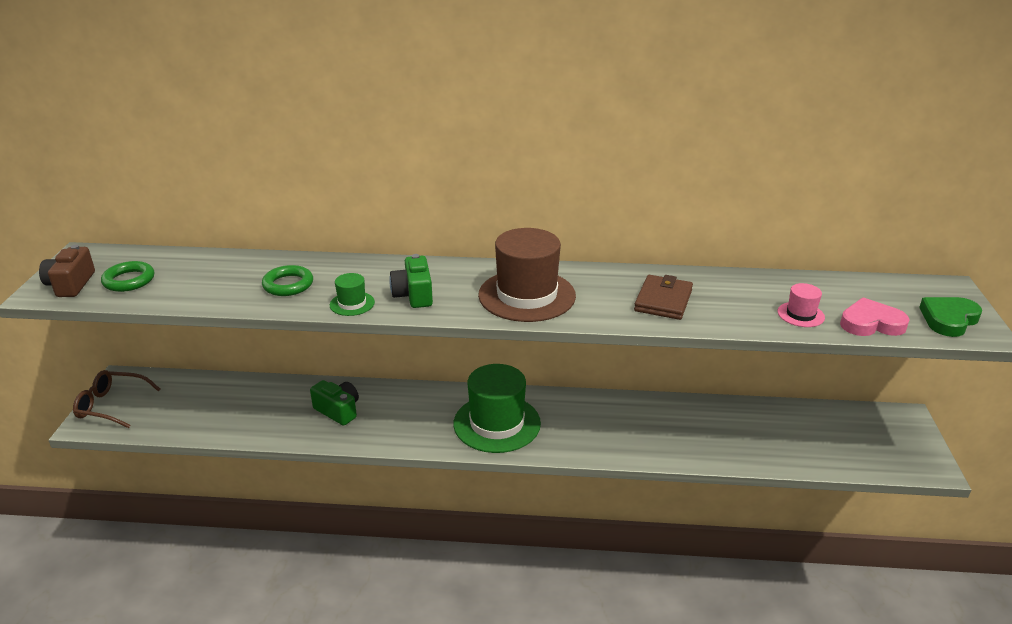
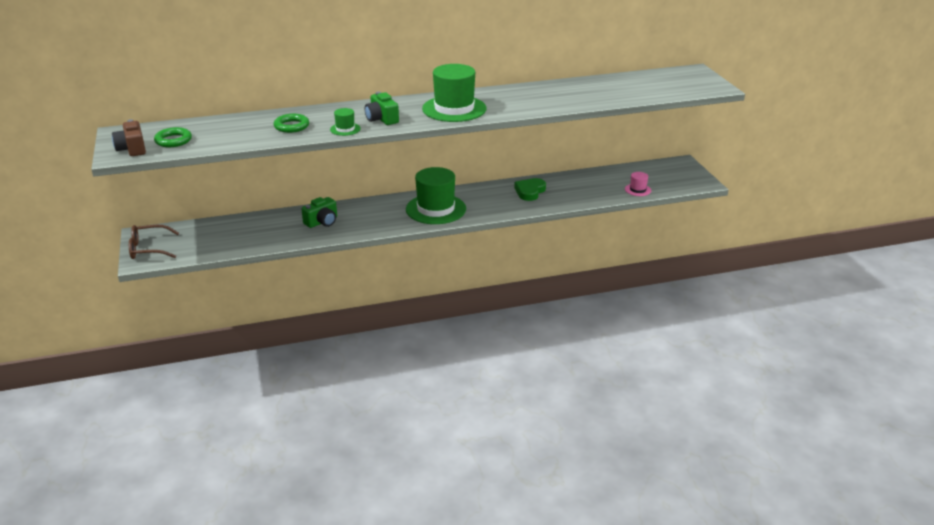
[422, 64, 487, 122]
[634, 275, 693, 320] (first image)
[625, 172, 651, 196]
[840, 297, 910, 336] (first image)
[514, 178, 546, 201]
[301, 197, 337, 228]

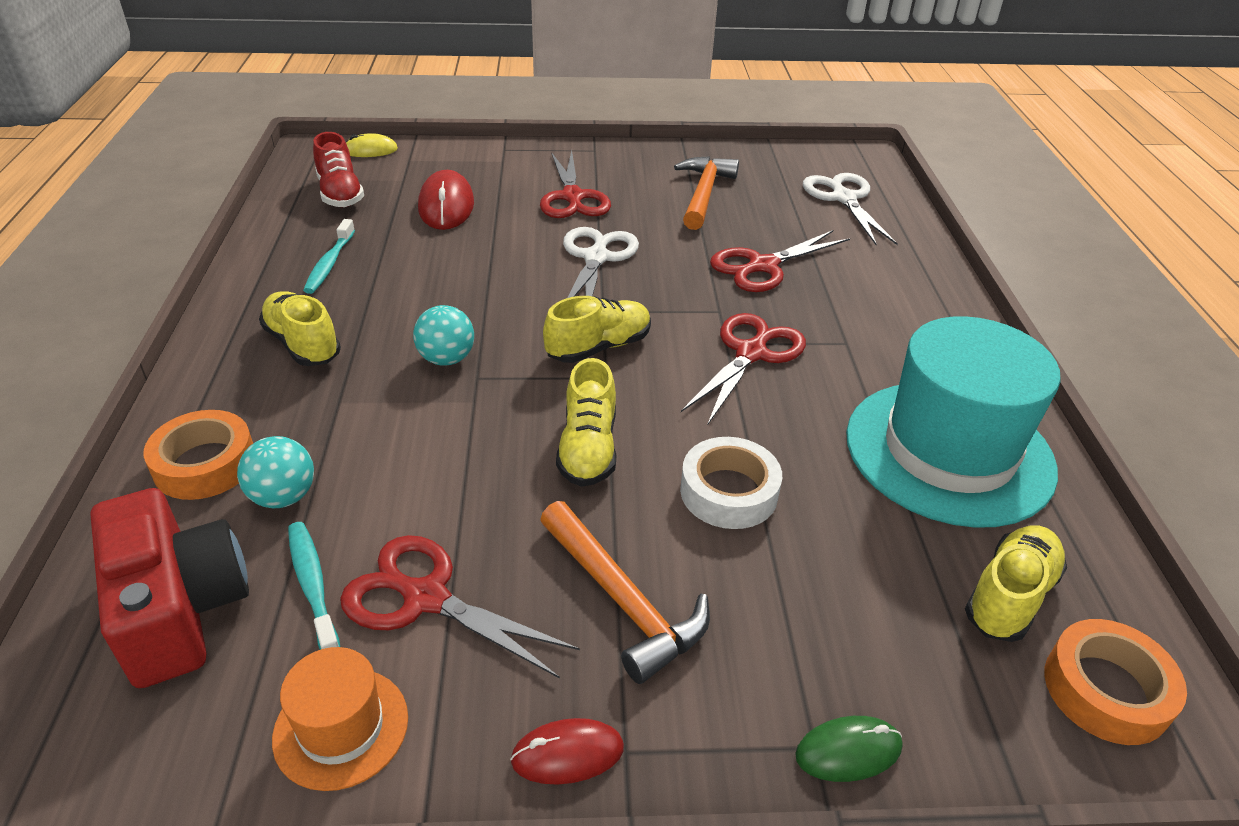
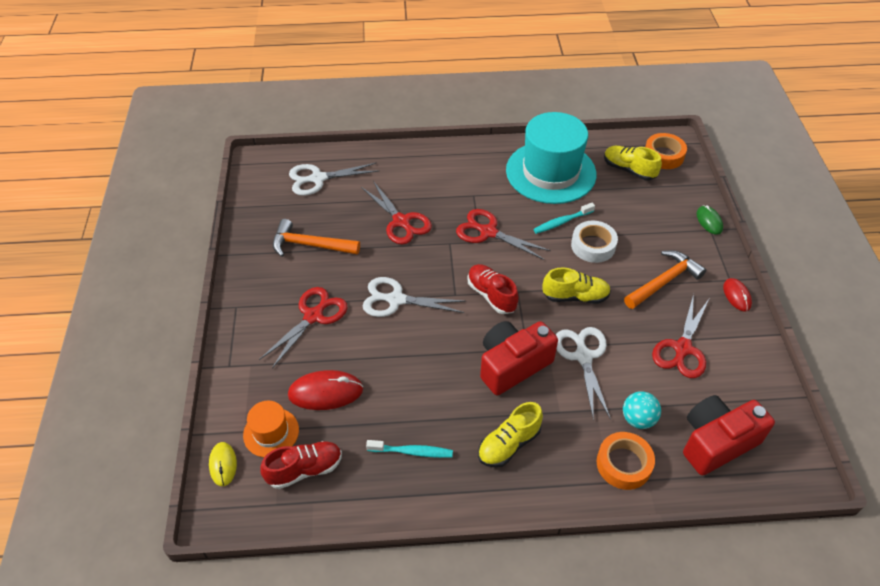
[259, 287, 348, 368]
[468, 264, 519, 314]
[480, 321, 558, 395]
[533, 203, 595, 234]
[243, 401, 299, 457]
[556, 327, 611, 421]

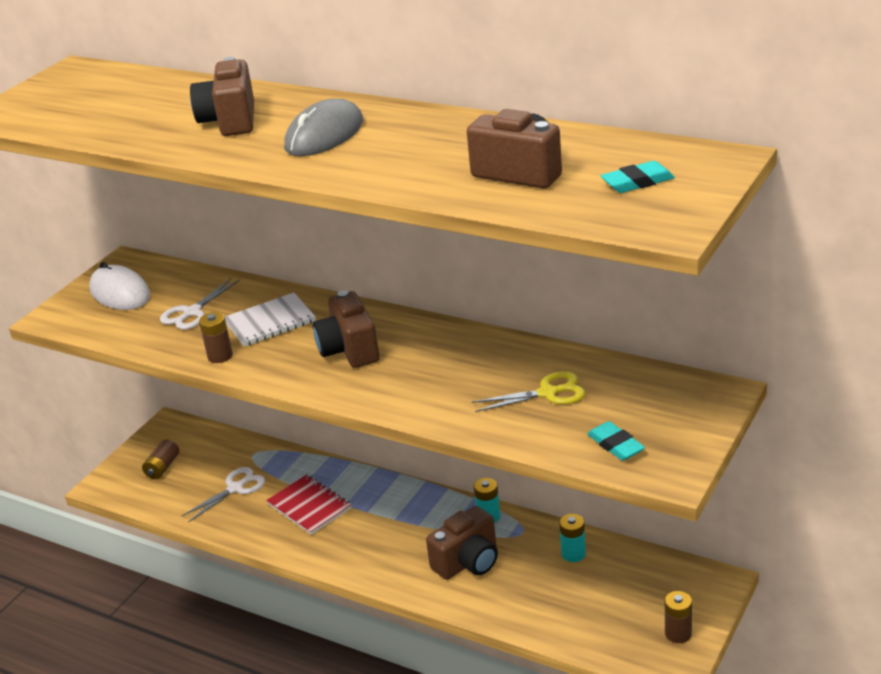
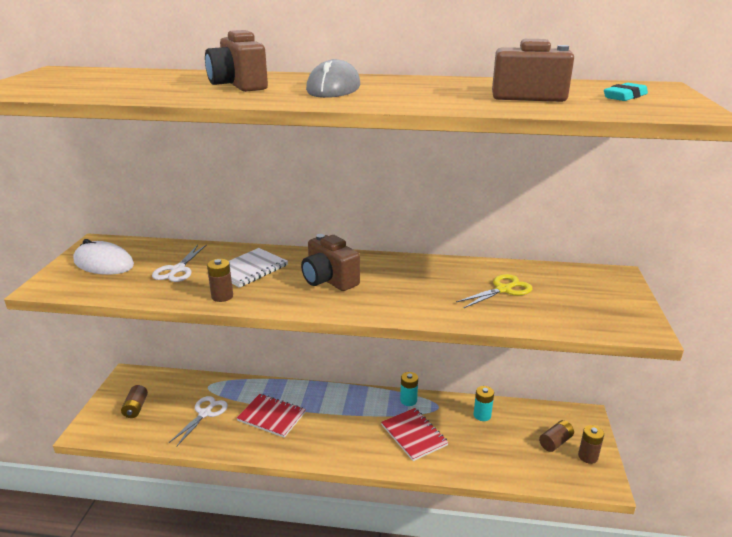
[587, 421, 645, 461] (first image)
[381, 408, 449, 461]
[539, 420, 574, 452]

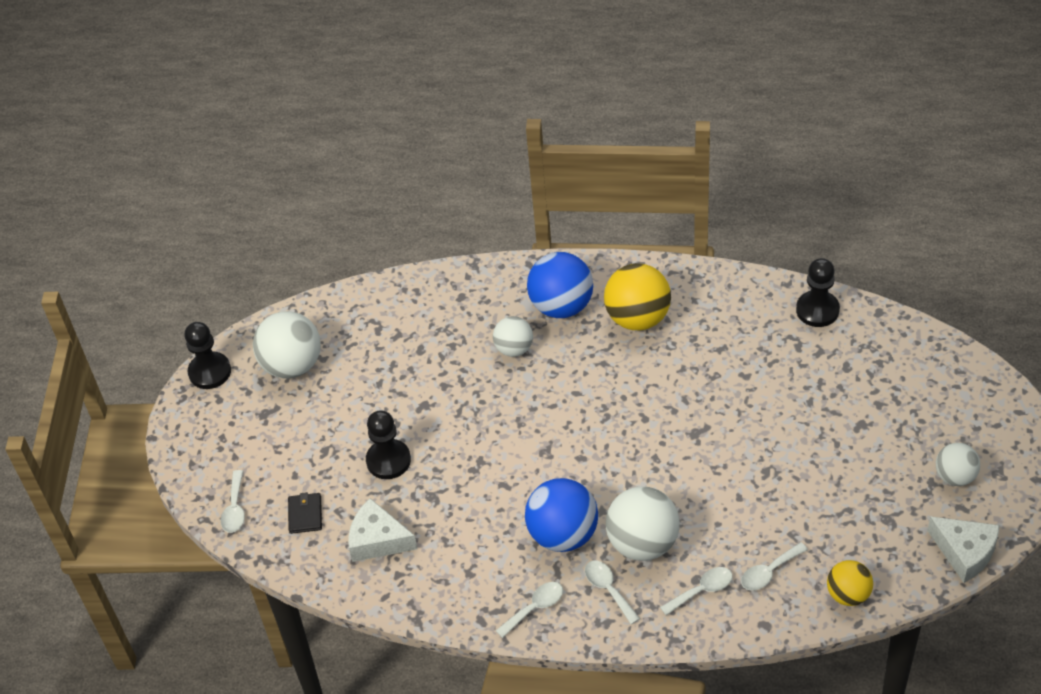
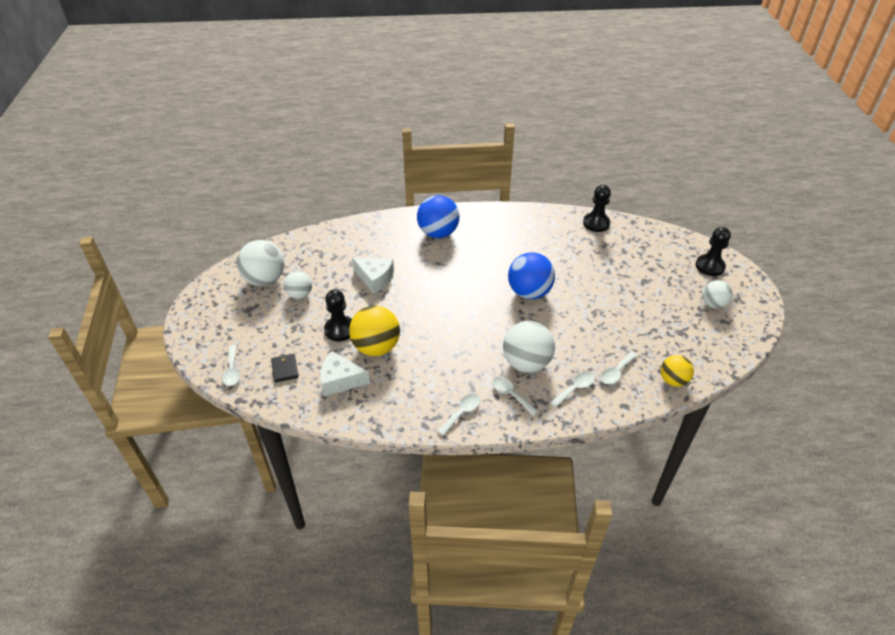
[349, 306, 400, 356]
[283, 271, 312, 299]
[695, 227, 731, 276]
[508, 252, 555, 299]
[352, 258, 394, 294]

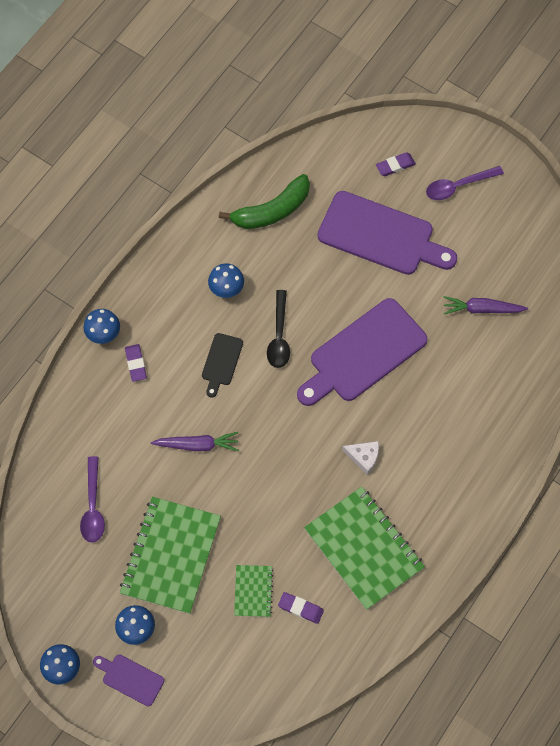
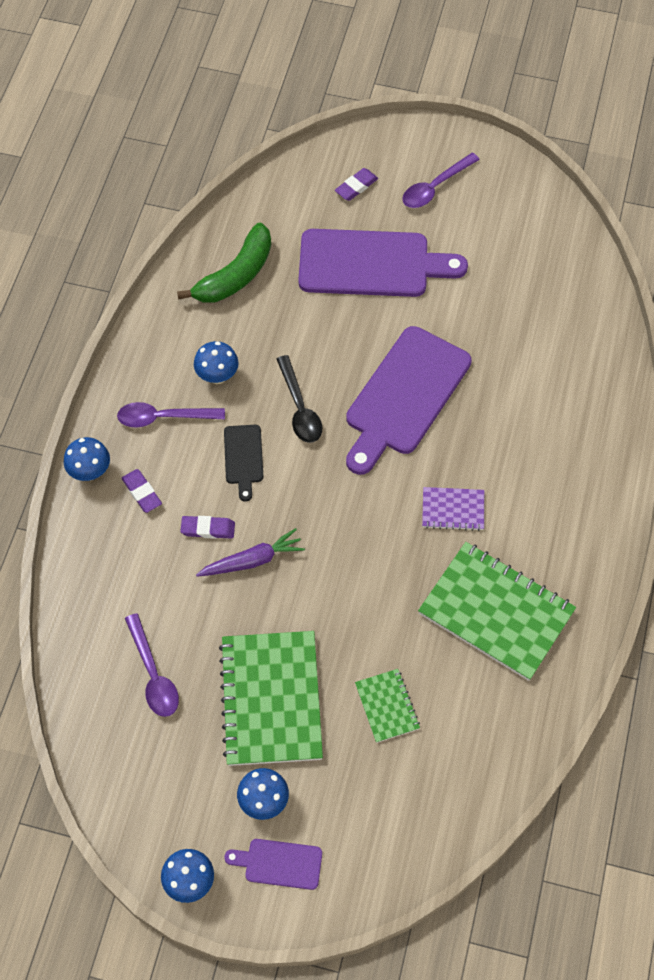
[443, 296, 528, 314] (first image)
[422, 487, 484, 531]
[181, 516, 235, 539]
[117, 402, 225, 428]

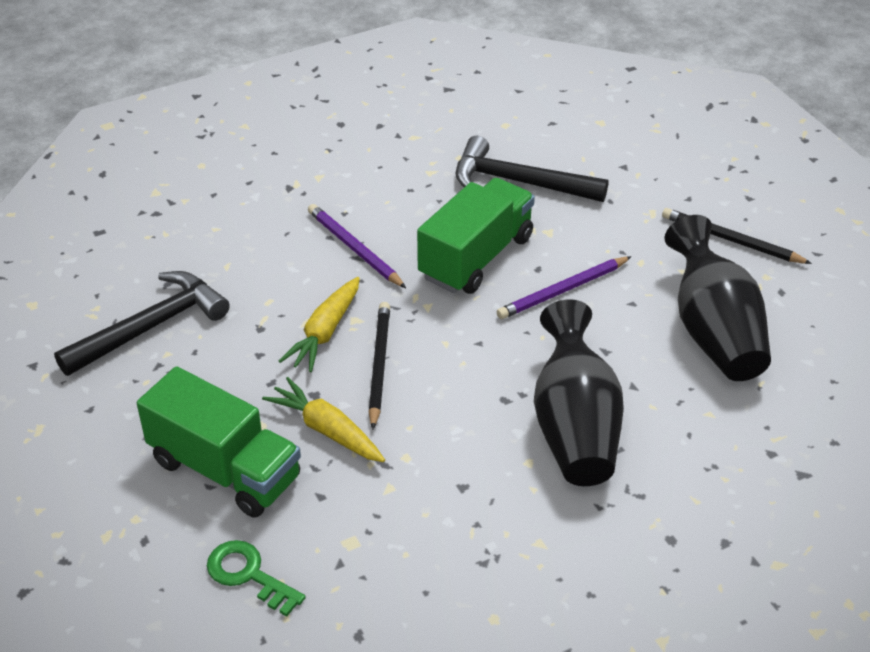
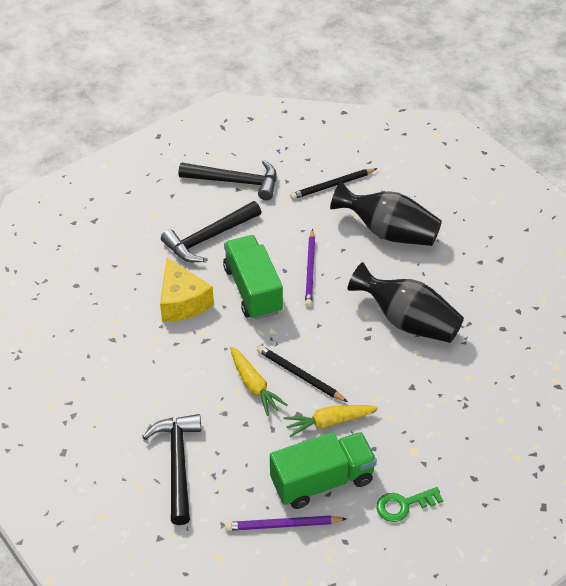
[225, 515, 347, 531]
[179, 160, 276, 200]
[160, 257, 214, 322]

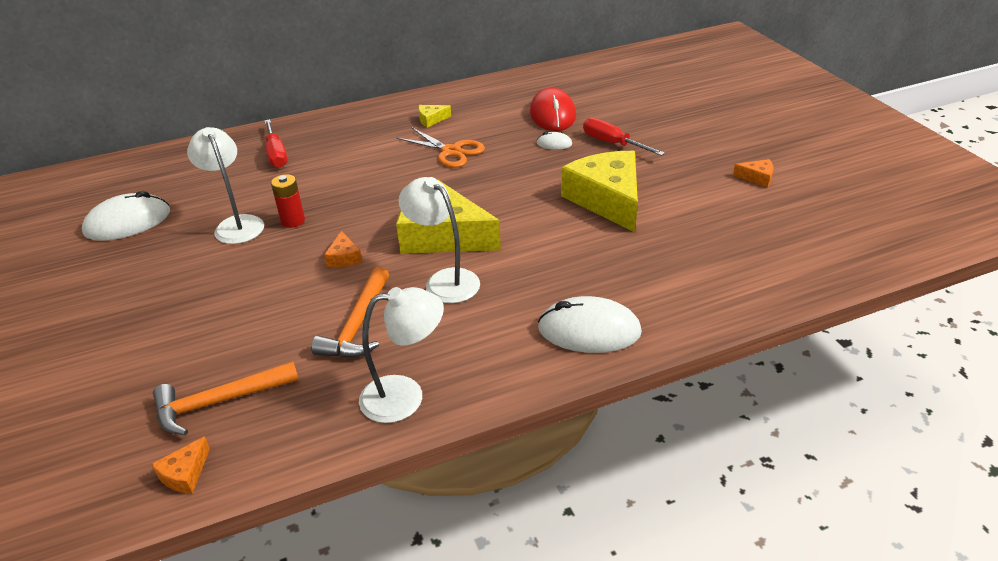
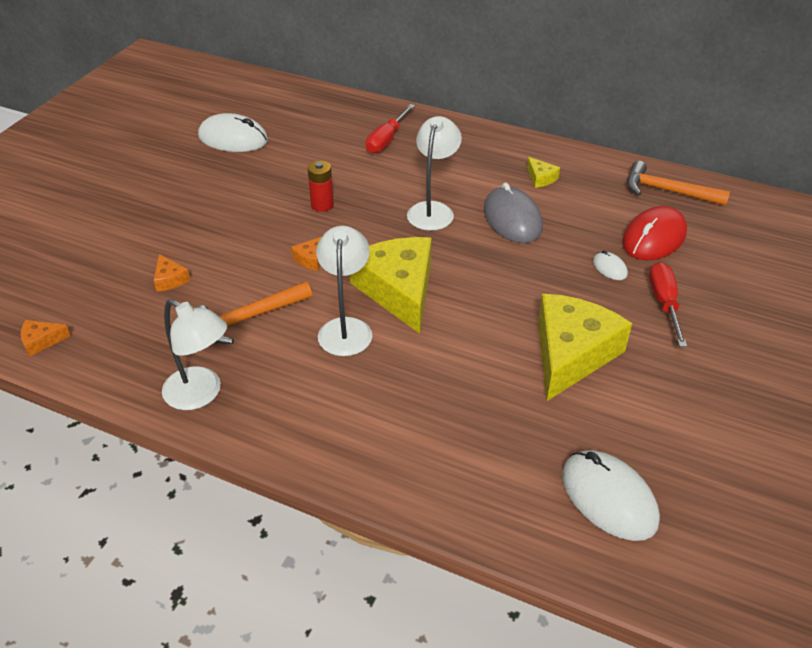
[527, 157, 560, 188]
[407, 116, 462, 231]
[484, 182, 543, 243]
[154, 254, 190, 292]
[562, 450, 660, 541]
[627, 161, 730, 206]

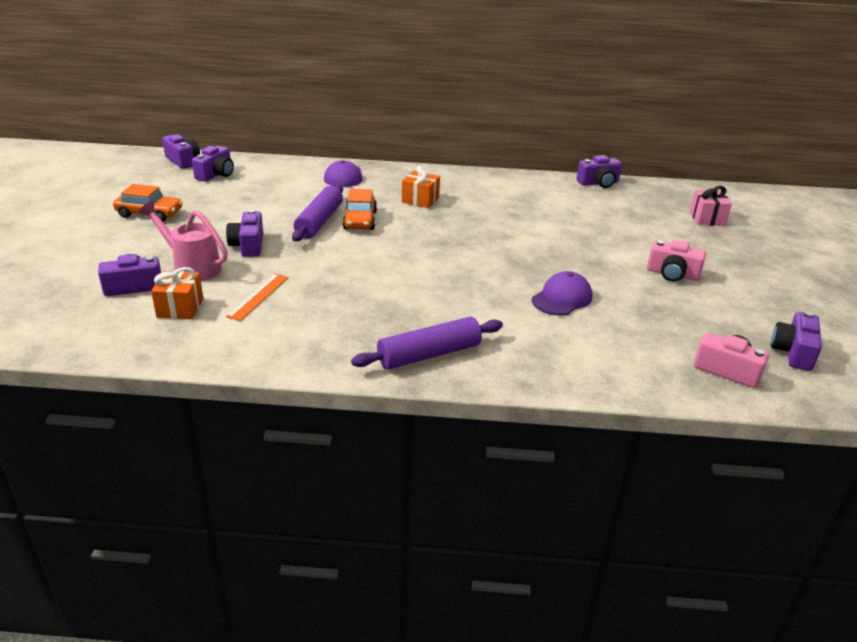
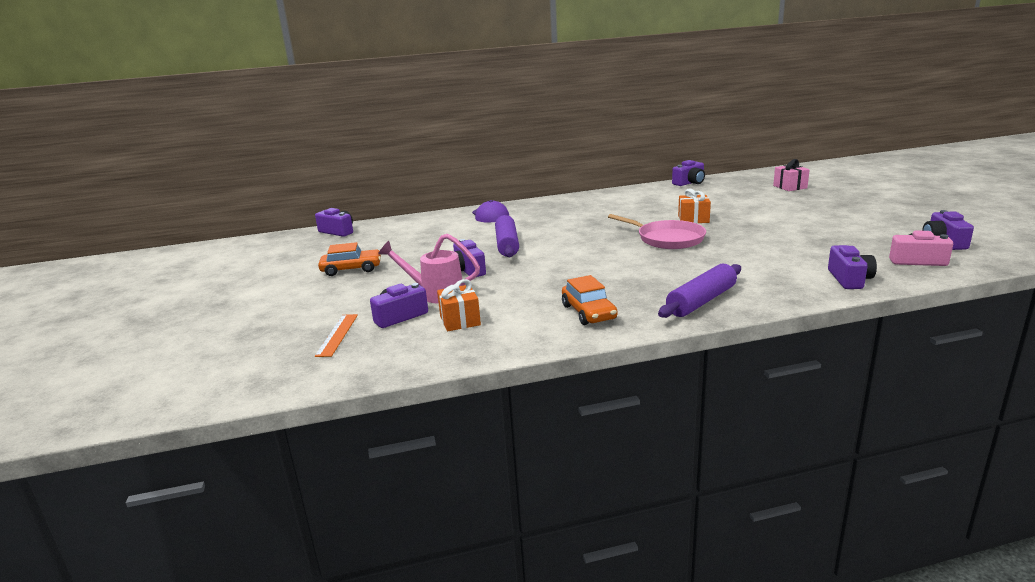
[828, 245, 877, 289]
[678, 188, 711, 223]
[562, 275, 618, 325]
[647, 240, 706, 282] (first image)
[532, 271, 593, 316] (first image)
[315, 314, 358, 357]
[608, 214, 706, 249]

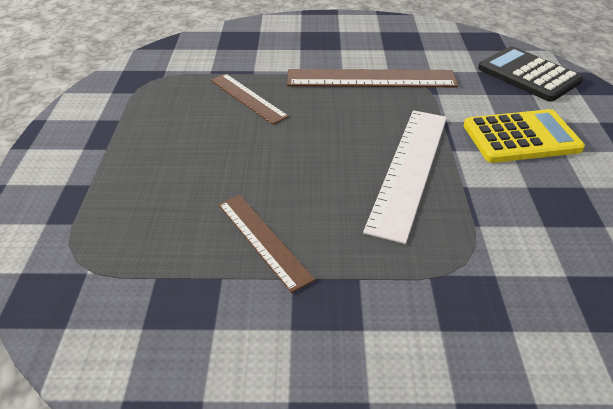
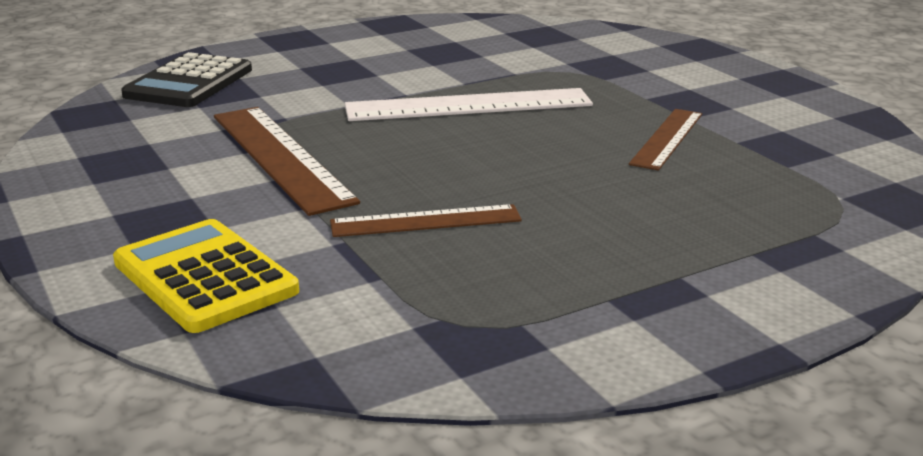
[330, 204, 522, 237]
[113, 219, 299, 333]

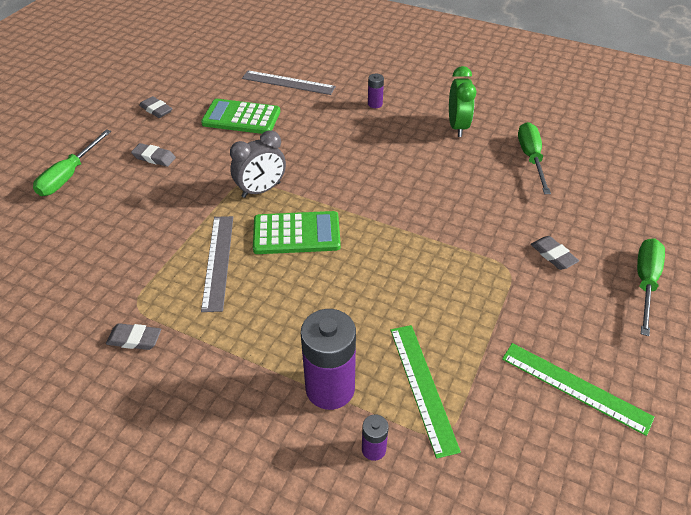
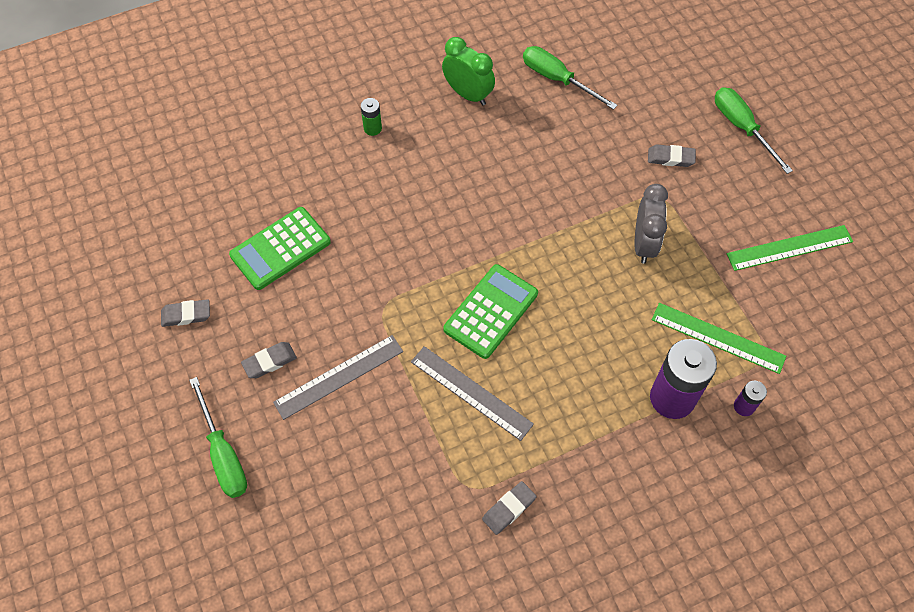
[273, 335, 403, 420]
[361, 98, 382, 136]
[635, 184, 668, 264]

